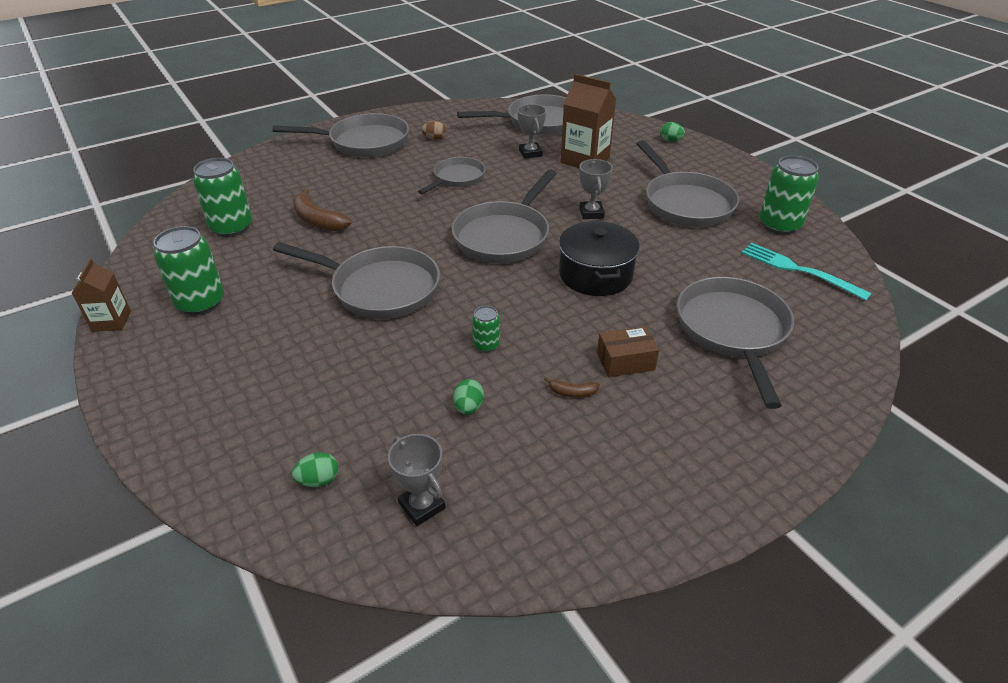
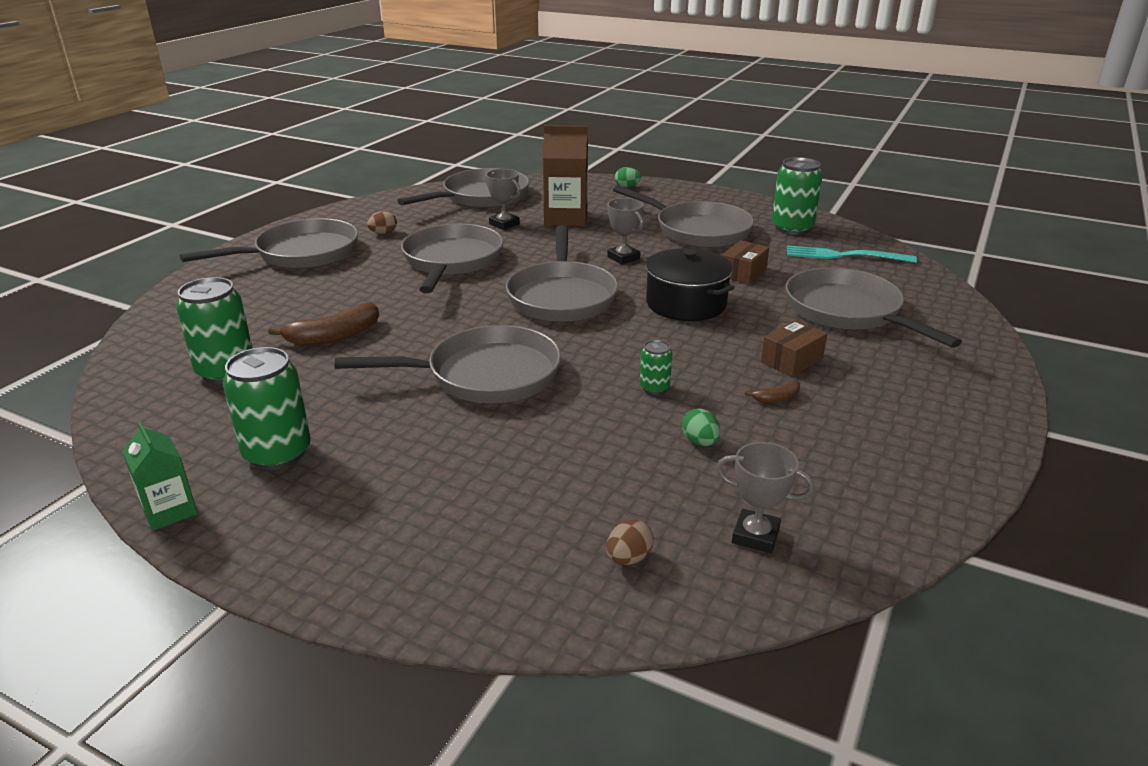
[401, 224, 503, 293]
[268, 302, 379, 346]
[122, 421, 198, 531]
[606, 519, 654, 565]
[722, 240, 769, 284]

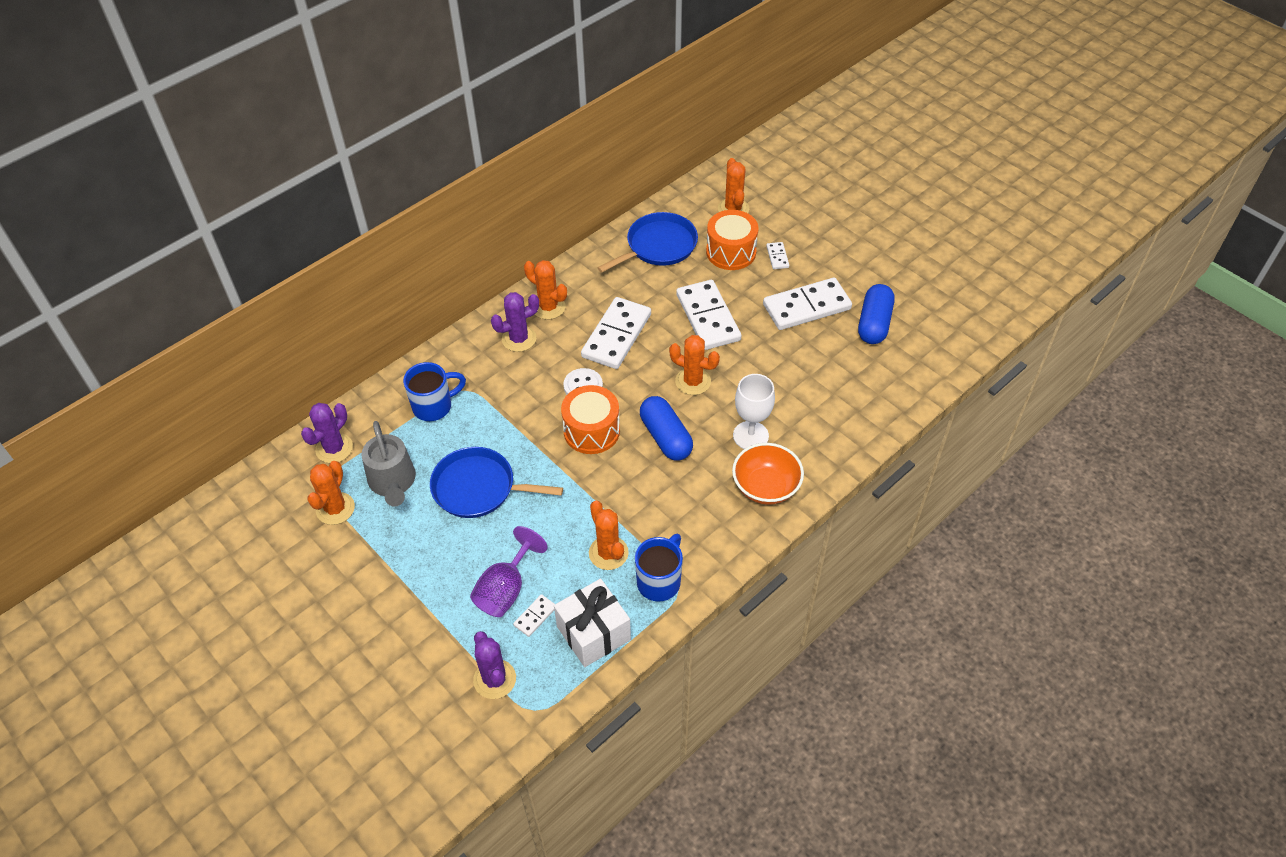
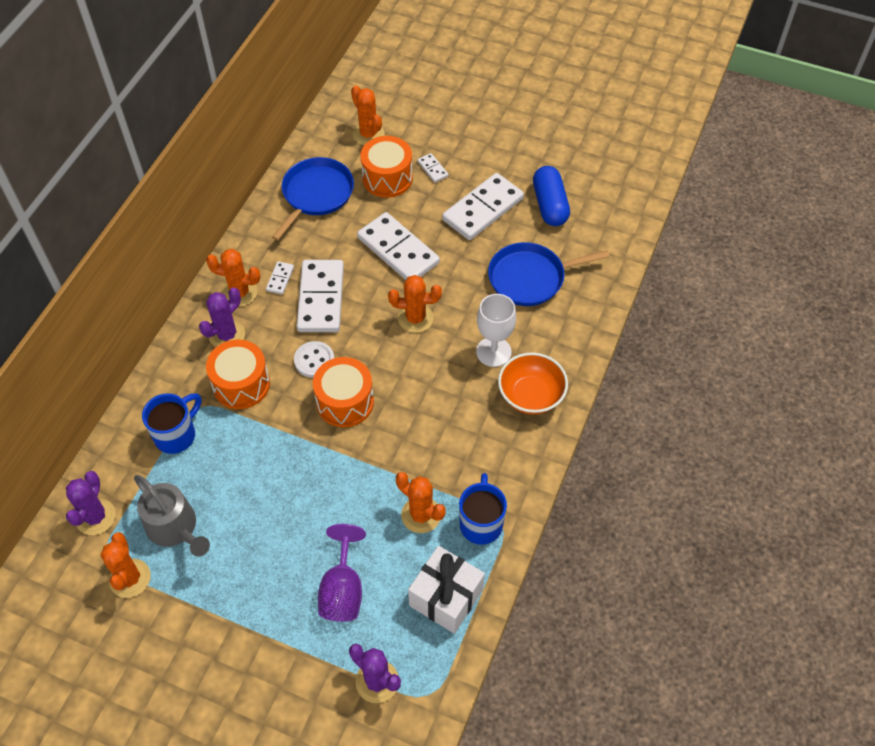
[640, 396, 693, 461] (first image)
[488, 242, 610, 306]
[266, 261, 294, 295]
[206, 340, 270, 409]

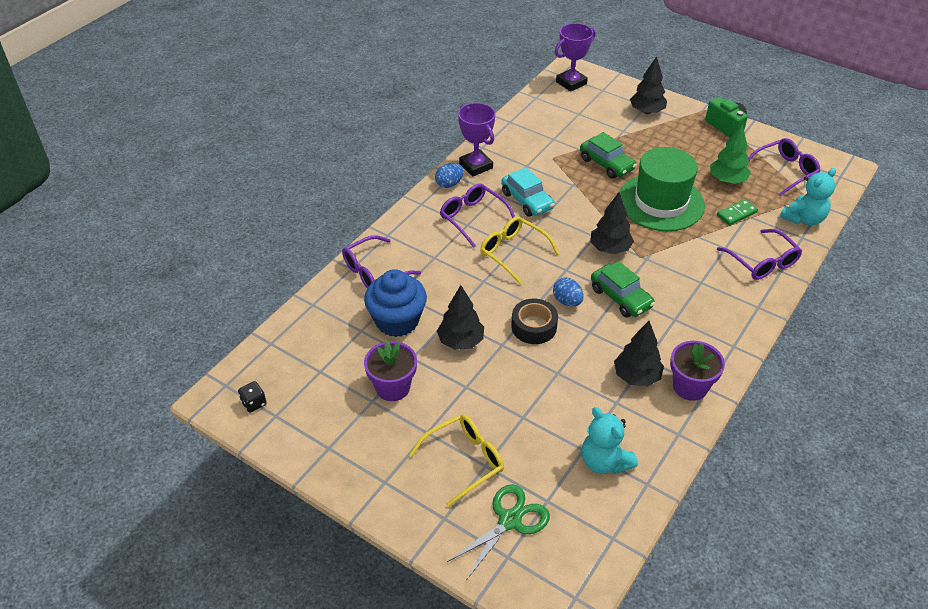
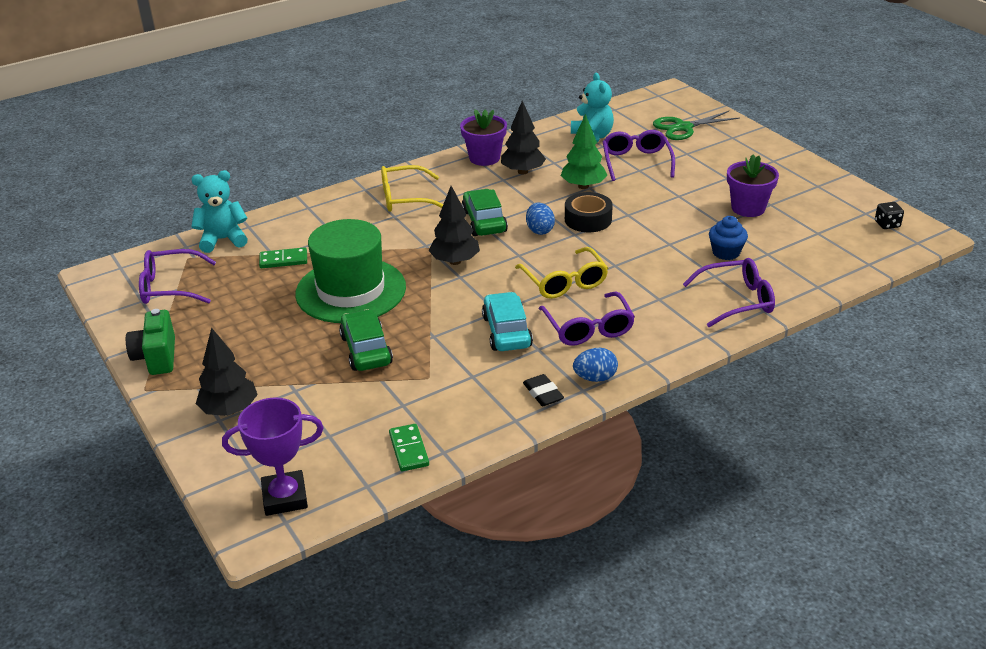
[523, 374, 564, 406]
[561, 114, 608, 189]
[603, 130, 675, 181]
[709, 216, 748, 260]
[437, 285, 484, 350] (first image)
[381, 165, 443, 212]
[389, 424, 429, 471]

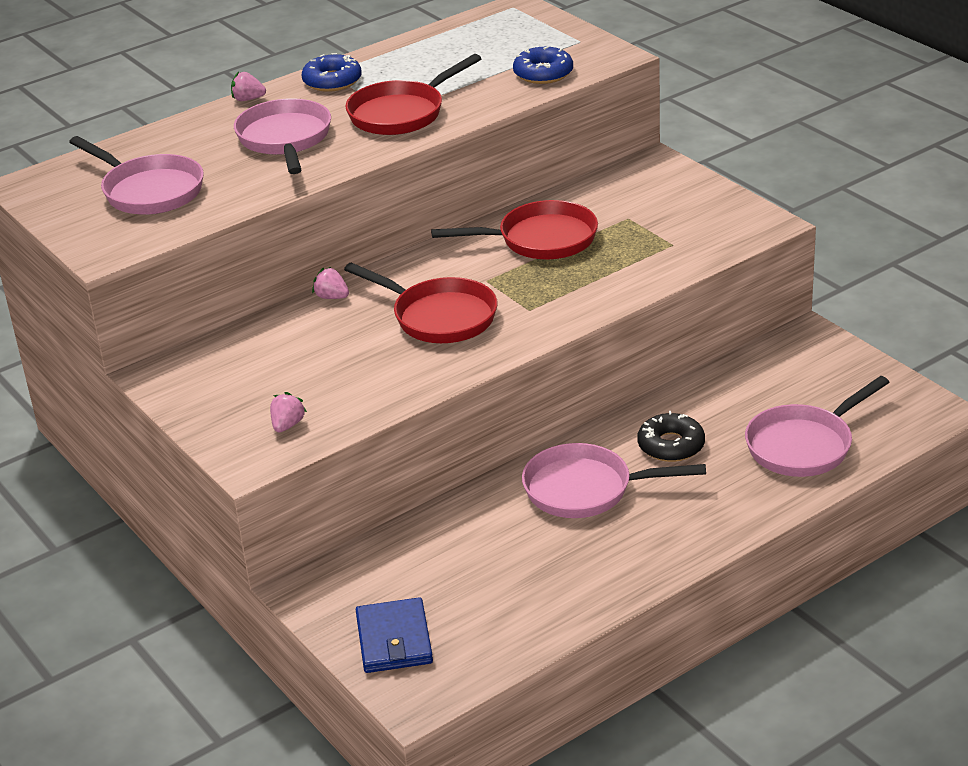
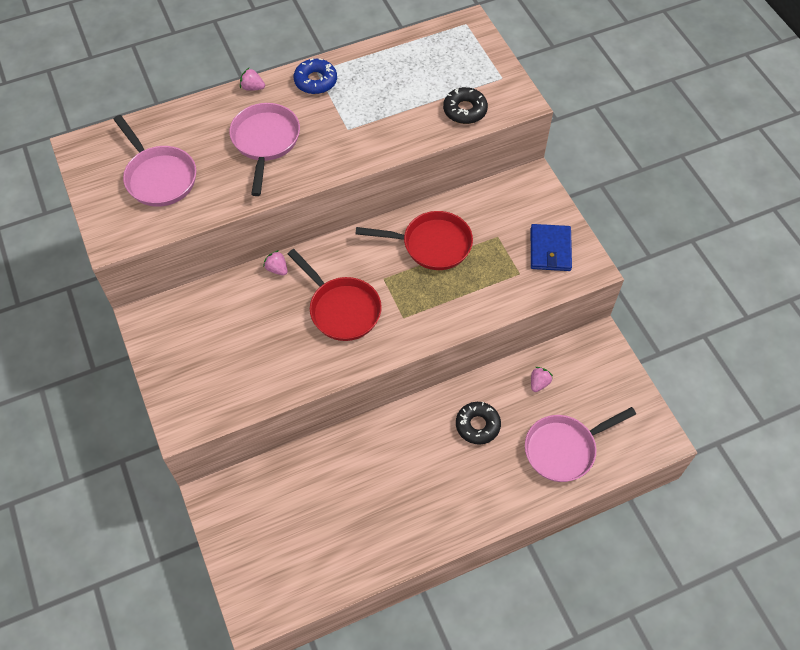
[443, 87, 488, 124]
[345, 54, 481, 135] (first image)
[531, 367, 553, 392]
[522, 443, 706, 518] (first image)
[531, 224, 572, 271]

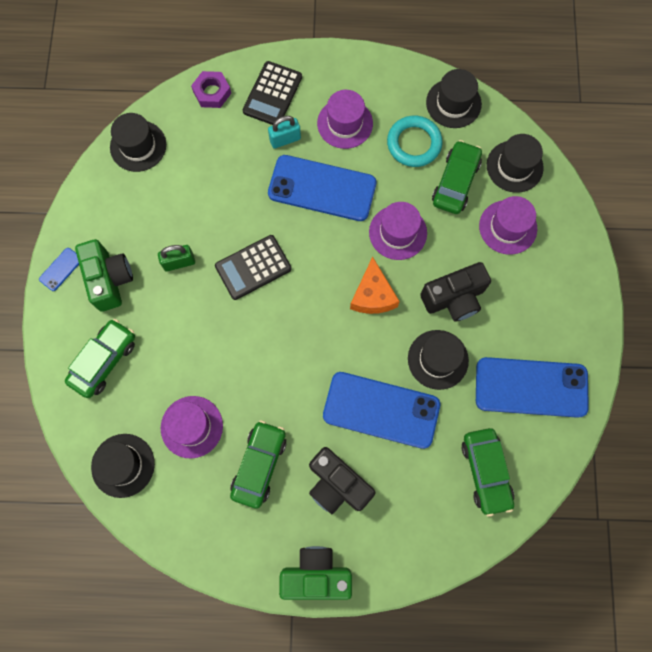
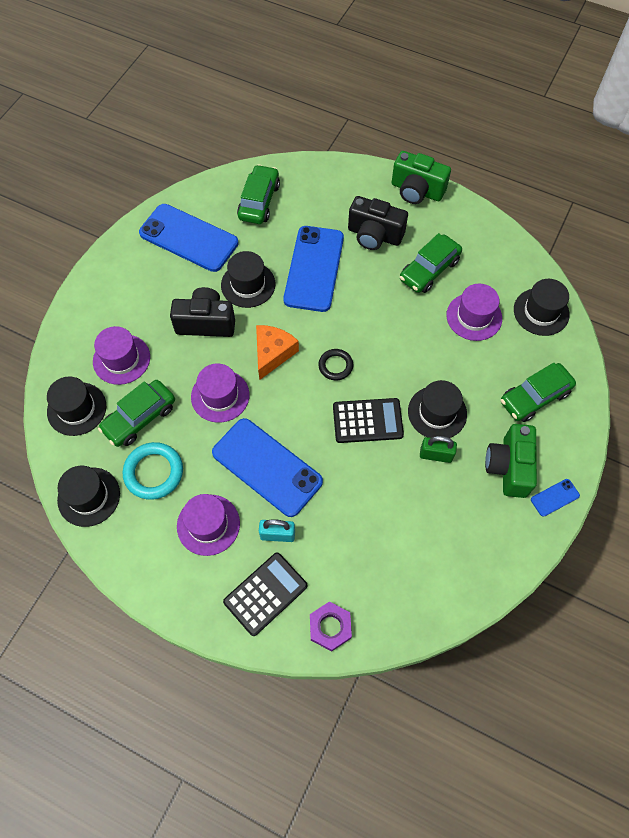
[408, 380, 467, 438]
[283, 226, 344, 312]
[348, 196, 408, 250]
[318, 349, 353, 380]

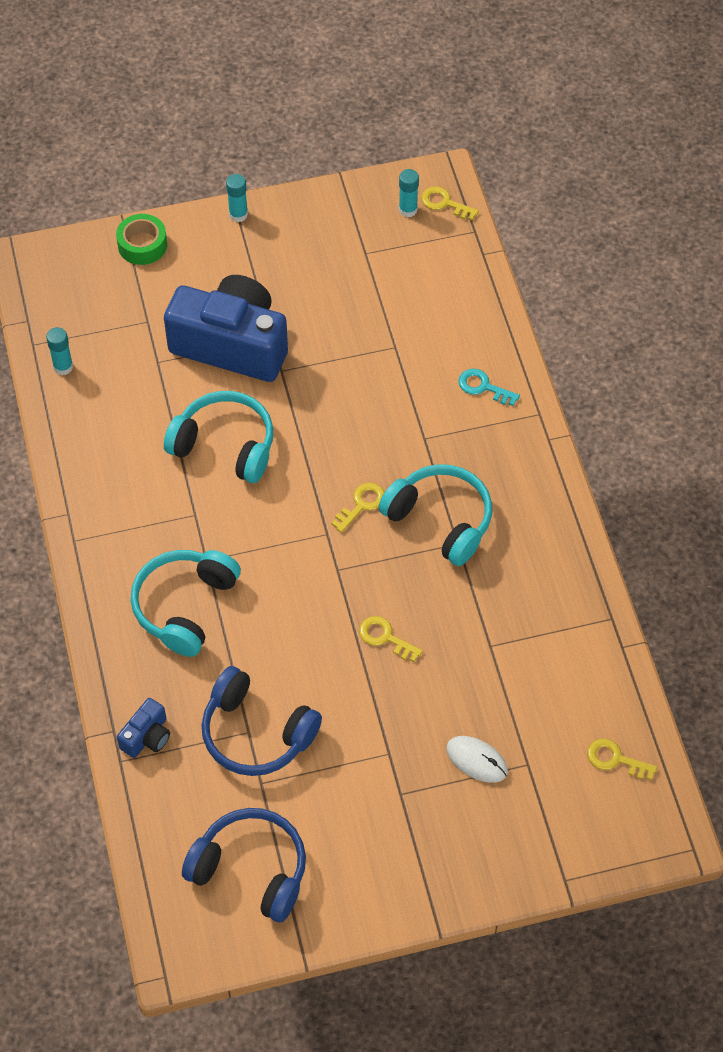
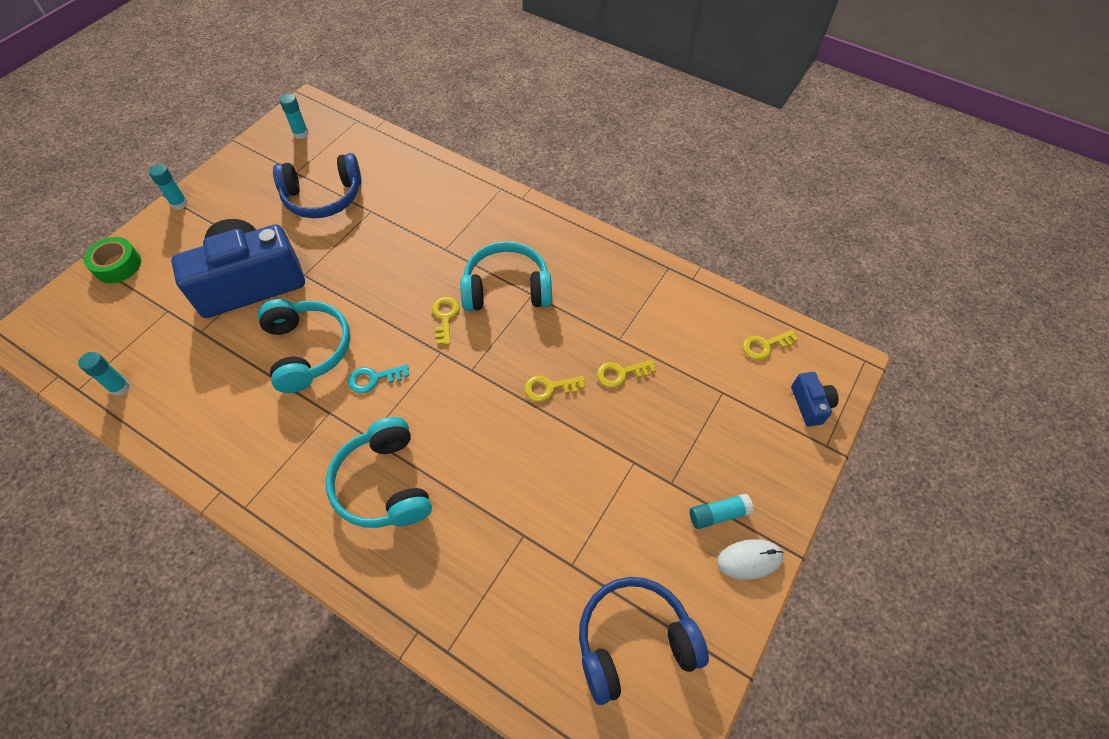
[597, 360, 656, 388]
[348, 364, 409, 393]
[258, 299, 350, 393]
[273, 153, 361, 218]
[791, 372, 839, 427]
[717, 539, 783, 580]
[690, 494, 754, 529]

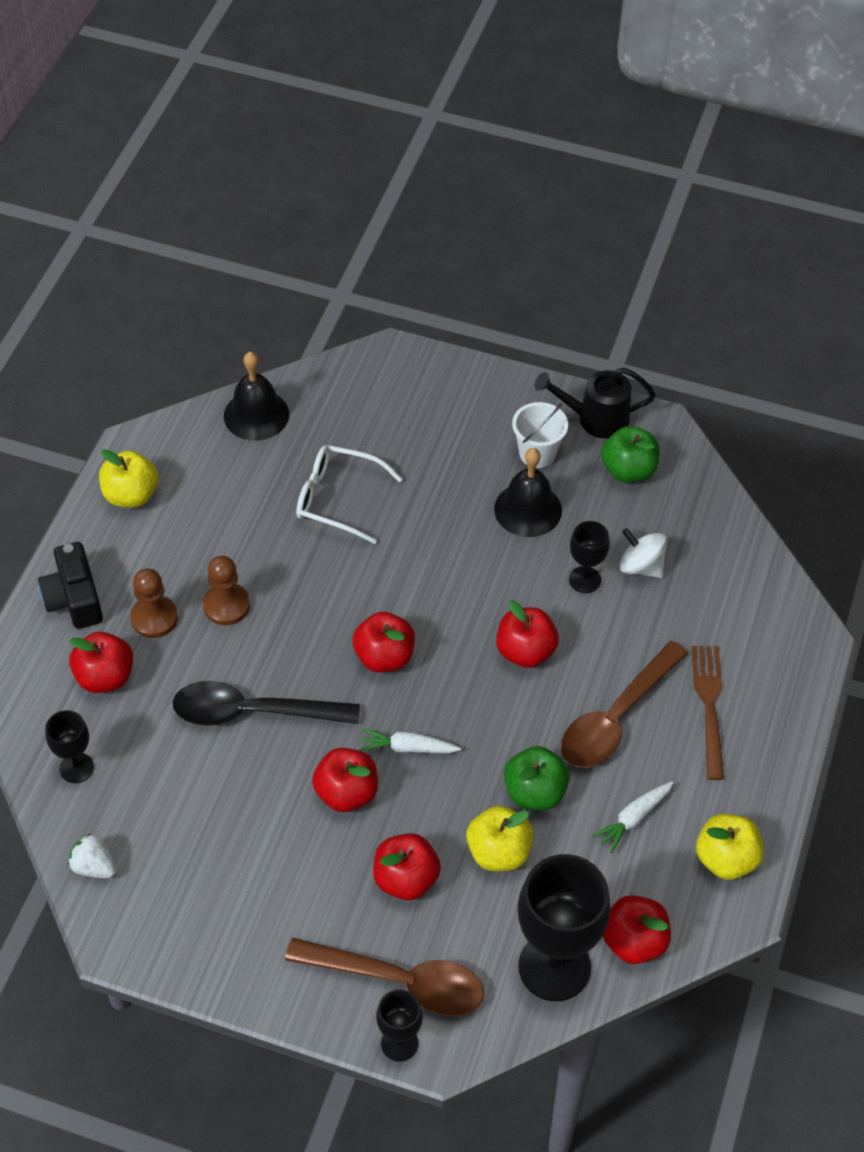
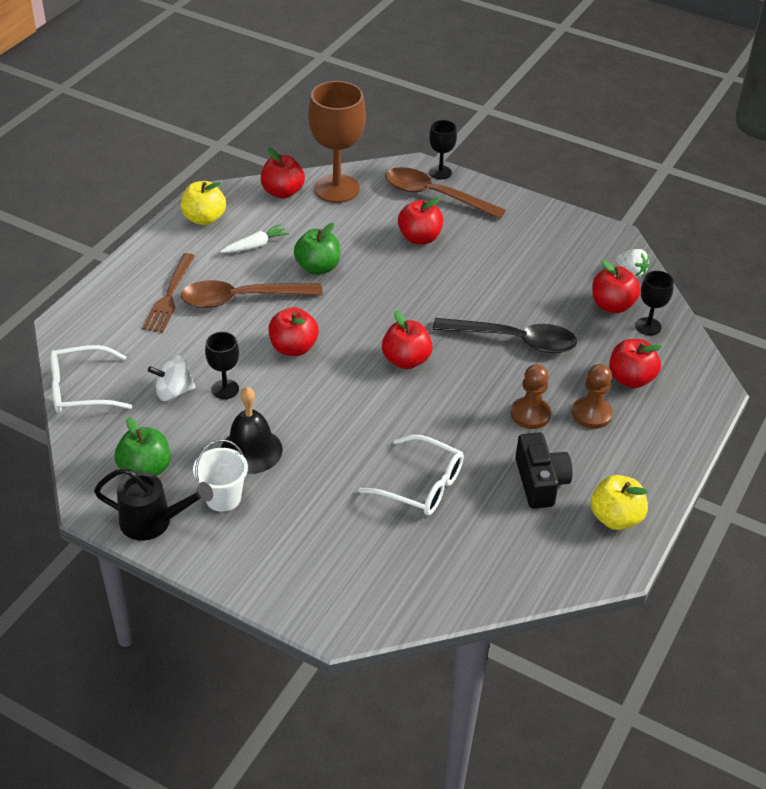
[224, 352, 289, 441] (first image)
[148, 355, 195, 401]
[515, 432, 573, 509]
[181, 280, 323, 308]
[359, 728, 461, 753] (first image)
[592, 260, 641, 313]
[466, 805, 534, 871] (first image)
[308, 81, 366, 203]
[50, 345, 132, 413]

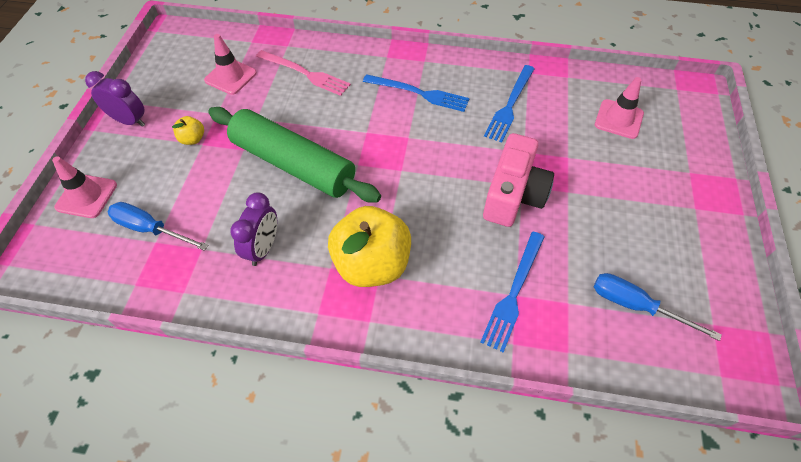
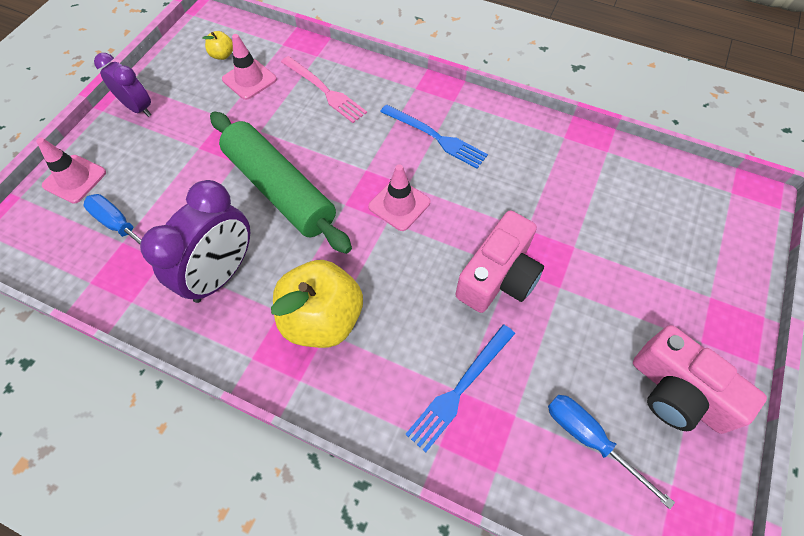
[484, 65, 535, 143] (first image)
[368, 164, 431, 231]
[202, 31, 233, 60]
[140, 180, 250, 303]
[633, 325, 767, 434]

